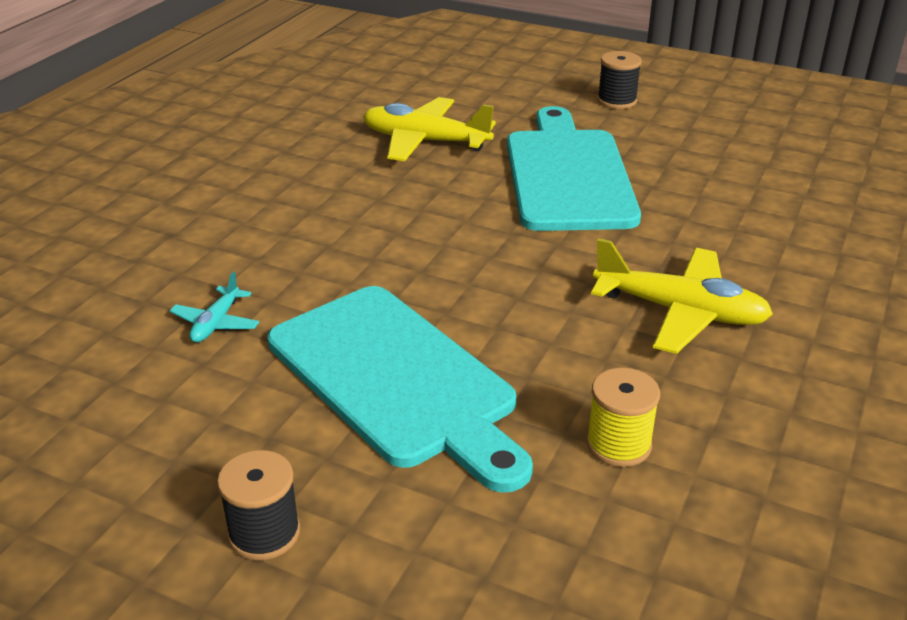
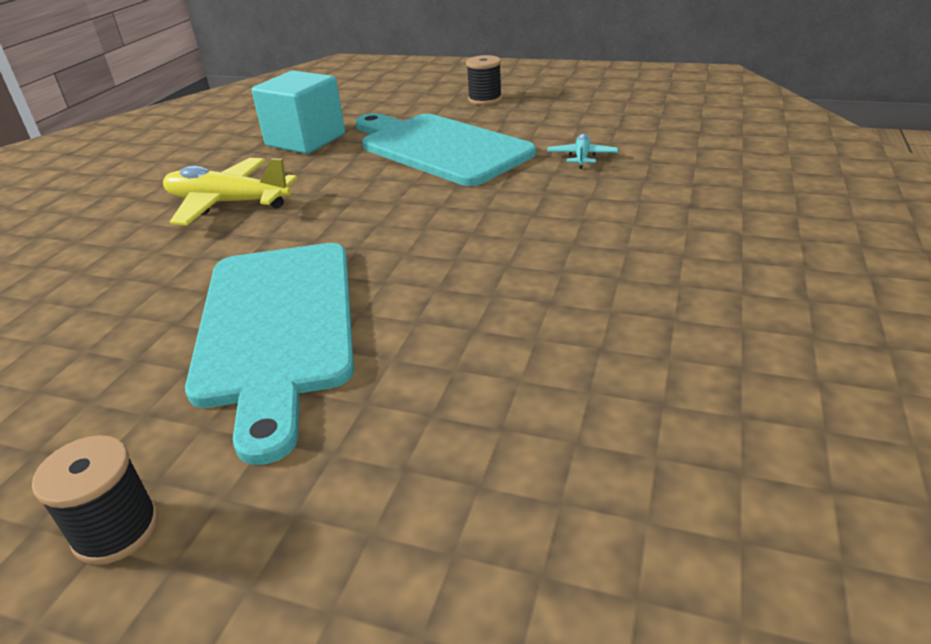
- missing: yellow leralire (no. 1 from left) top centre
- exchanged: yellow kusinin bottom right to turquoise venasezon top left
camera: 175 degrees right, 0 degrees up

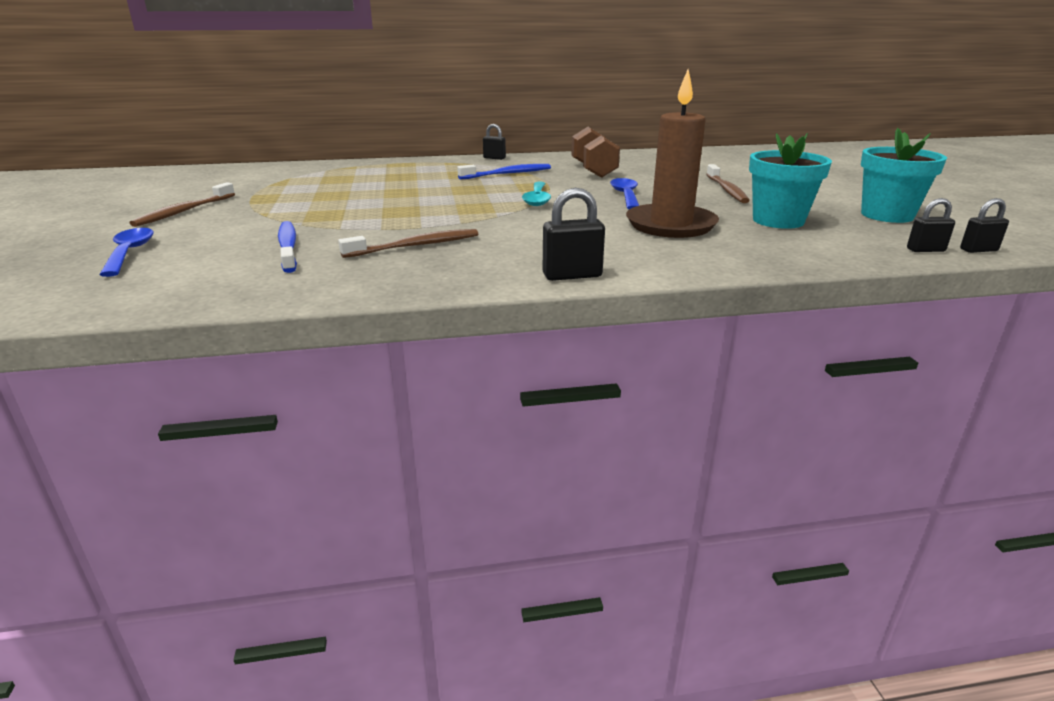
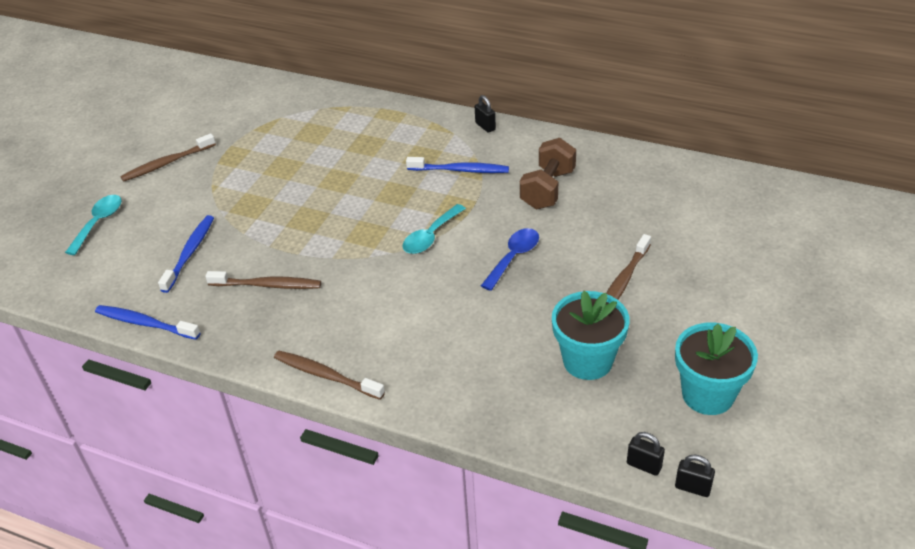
- missing: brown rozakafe top centre
- exchanged: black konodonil (no. 2 from left) centre to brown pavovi (no. 3 from left) bottom centre
- colour: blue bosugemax (no. 1 from left) middle left to turquoise bosugemax (no. 1 from left) middle left
- appeared: blue pavovi (no. 1 from left) middle left
camera: 35 degrees right, 15 degrees up

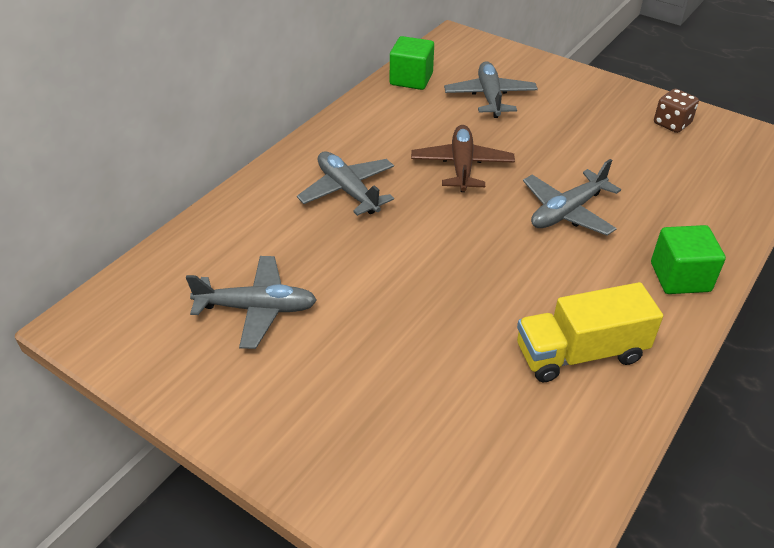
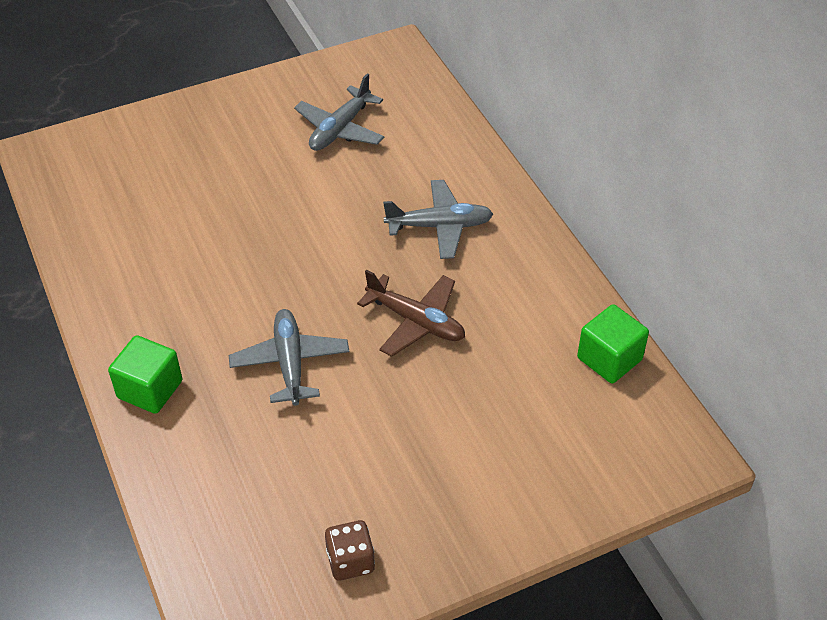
- missing: grey leralire (no. 3 from left) top centre
- missing: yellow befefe middle right
camera: 120 degrees right, 5 degrees up

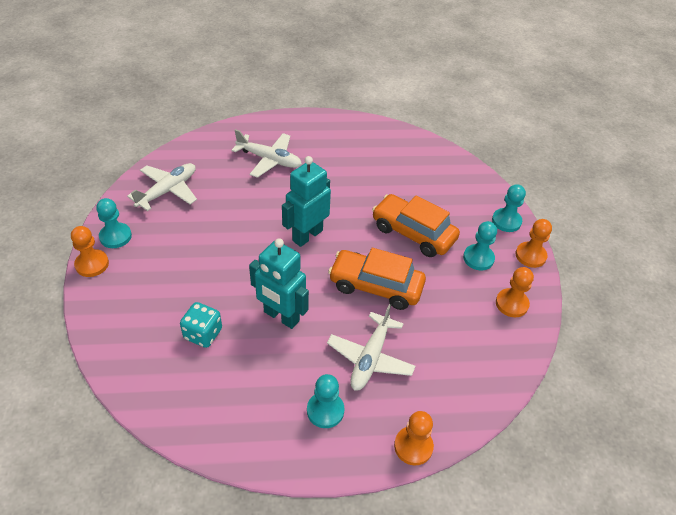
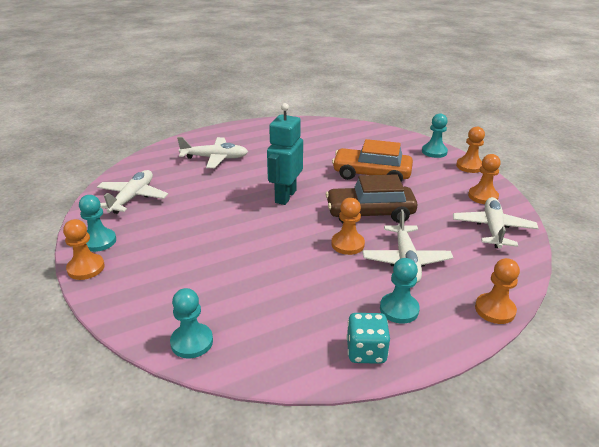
- relocated: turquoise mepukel (no. 3 from left in the first image) middle right to turquoise mepukel (no. 2 from left) bottom left
- missing: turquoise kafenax (no. 1 from left) centre
- colour: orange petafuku (no. 1 from left) centre to brown petafuku centre
- relocated: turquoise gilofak middle left to bottom centre
- appeared: white leralire (no. 4 from left) middle right
- appeared: orange mepukel (no. 2 from left) centre
camera: 20 degrees left, 15 degrees down

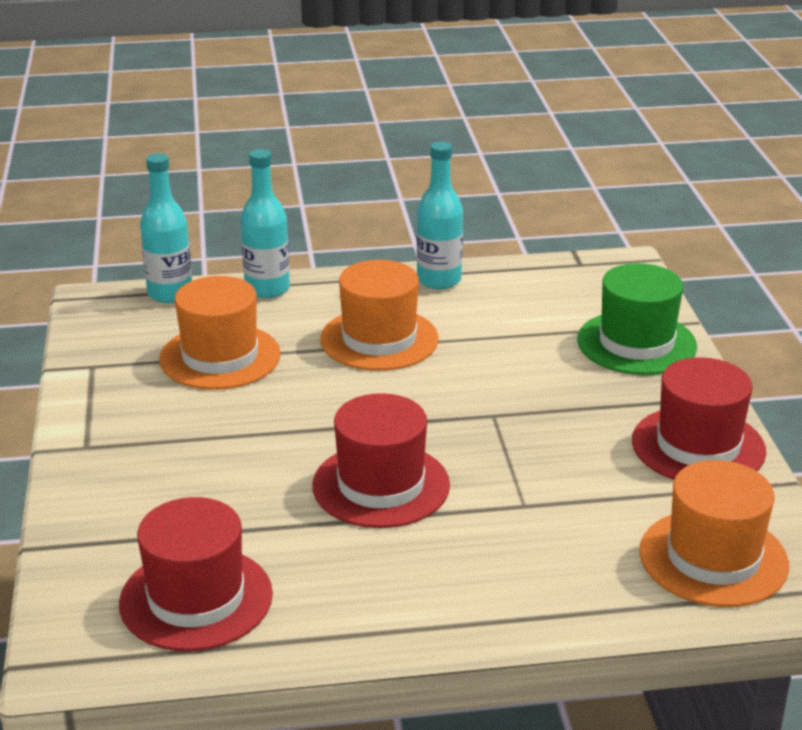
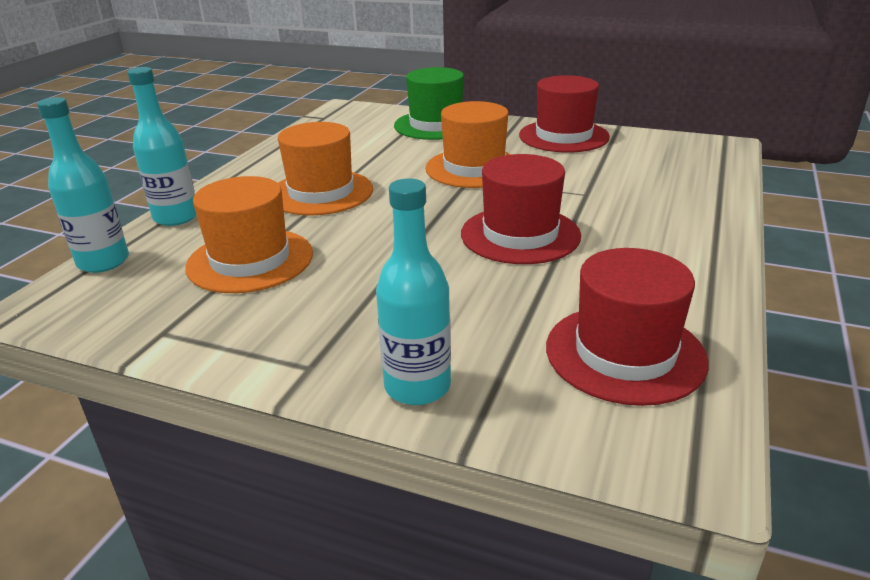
- relocated: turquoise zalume (no. 3 from left) top centre to centre
- relocated: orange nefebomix (no. 3 from left) bottom right to top centre
camera: 60 degrees left, 0 degrees up

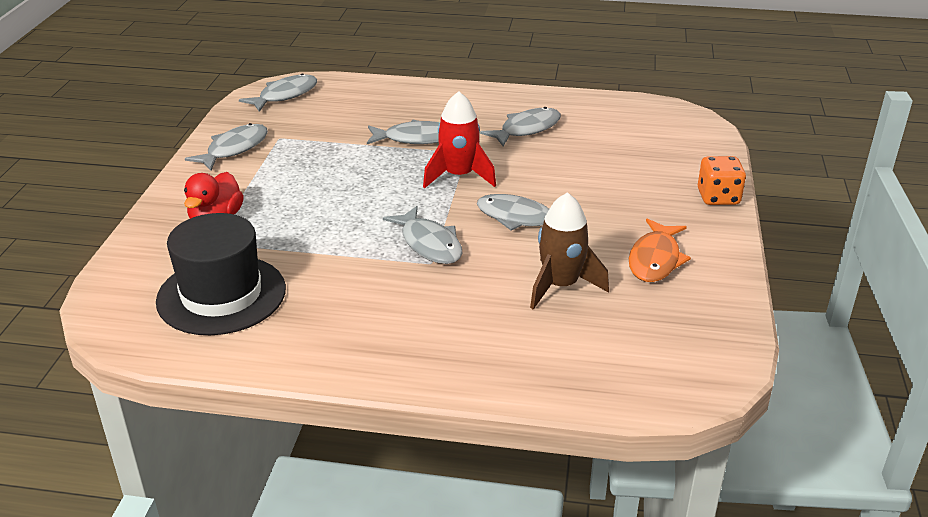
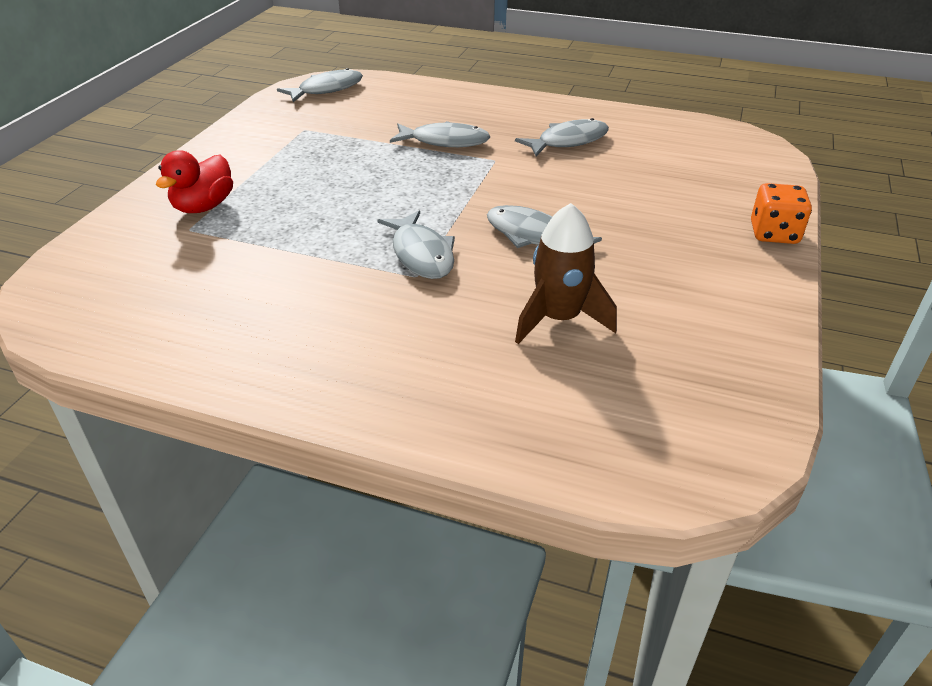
- missing: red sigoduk top centre
- missing: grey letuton (no. 1 from left) top left
- missing: black nefebomix middle left
- missing: orange letuton middle right
camera: 10 degrees right, 5 degrees up

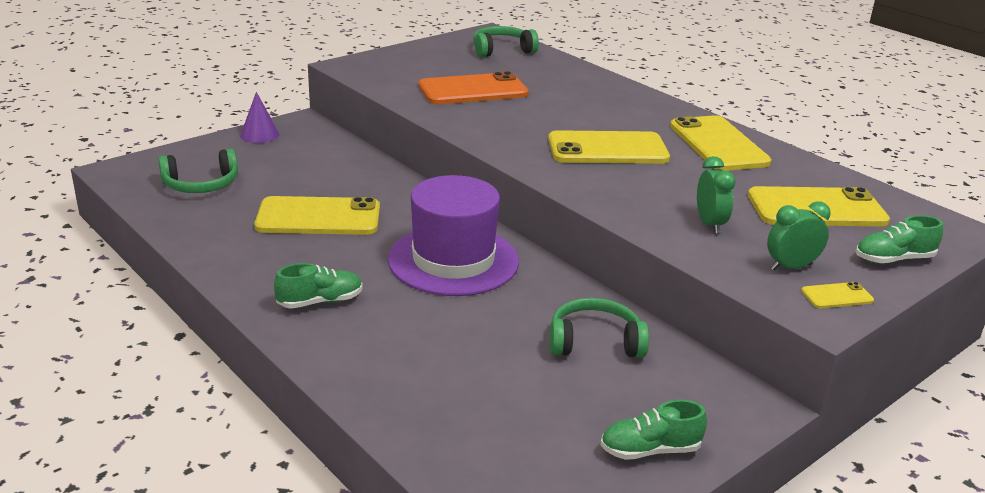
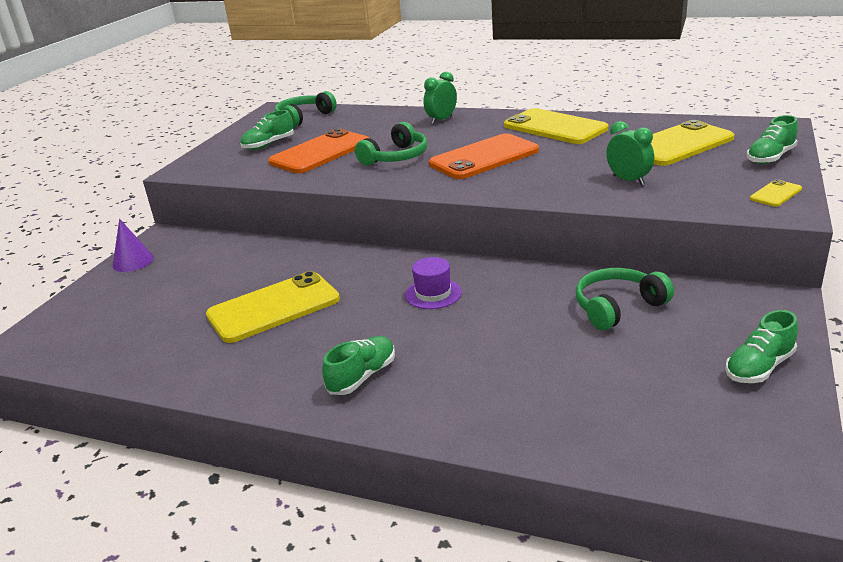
- colour: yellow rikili (no. 2 from left) top centre to orange rikili (no. 2 from left) top centre
- relocated: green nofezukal (no. 1 from left in the first image) middle left to green nofezukal (no. 2 from left) top centre
- size: purple nefebomix centre = centre x0.45
- relocated: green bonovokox (no. 2 from left in the first image) middle right to green bonovokox (no. 1 from left) top centre
- appeared: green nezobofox (no. 1 from left) top left
camera: 25 degrees left, 0 degrees up

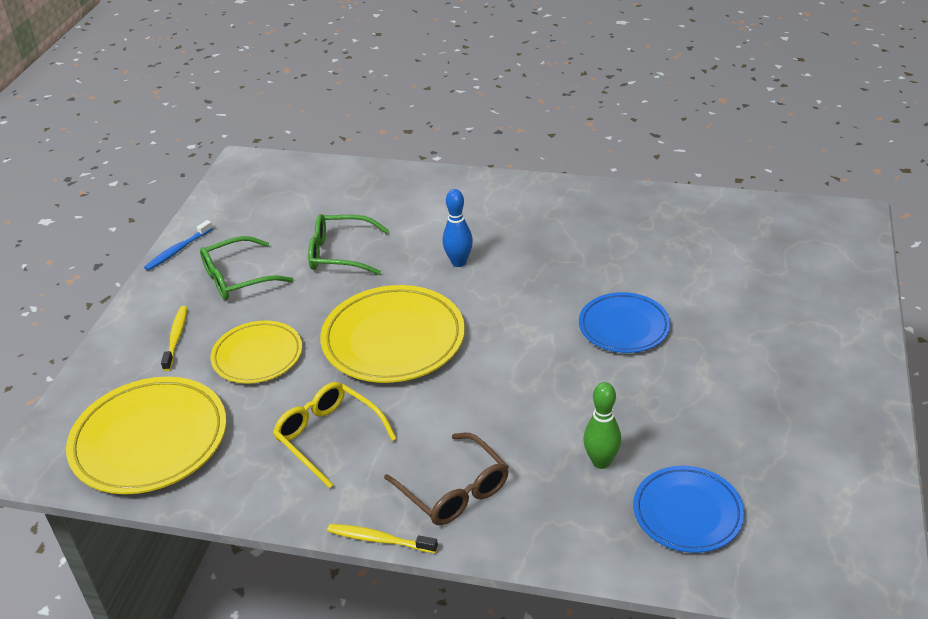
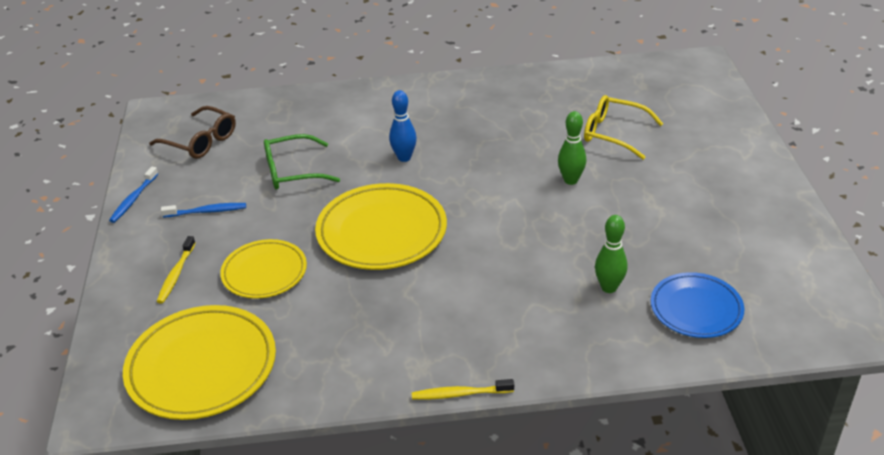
- exchanged: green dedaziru (no. 1 from left) middle left to blue pavovi (no. 2 from left) middle left
- exchanged: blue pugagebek (no. 1 from left) middle right to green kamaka (no. 1 from left) top centre
- spun: yellow pavovi (no. 1 from left) middle left = middle left 150 degrees counterclockwise
- relocated: yellow dedaziru bottom centre to top right
- relocated: brown dedaziru bottom centre to top left
camera: 20 degrees left, 0 degrees up

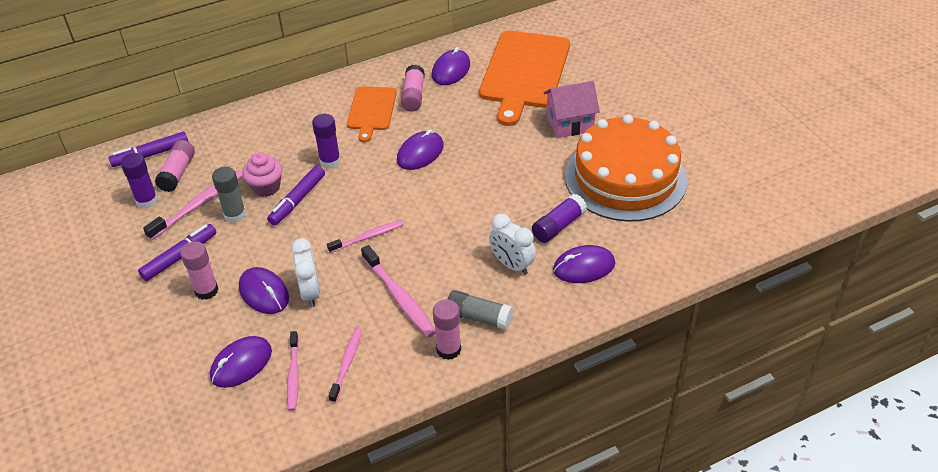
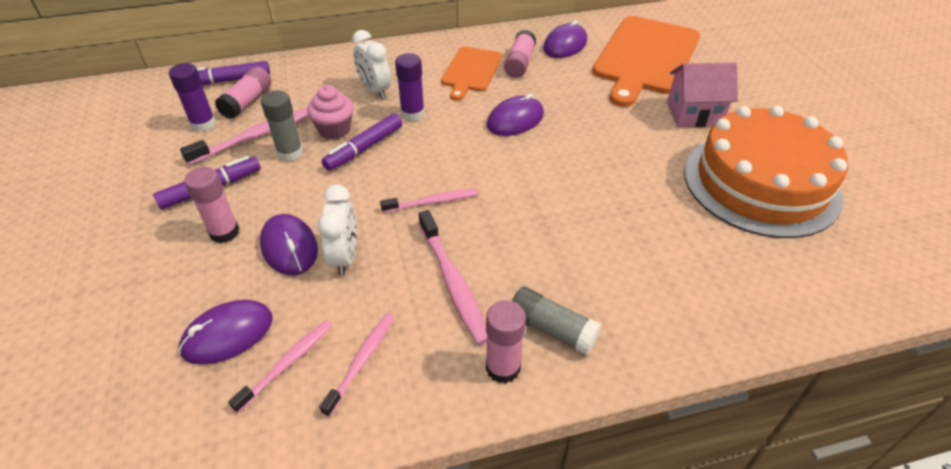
- missing: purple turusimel (no. 3 from left) centre
- relocated: white bonovokox (no. 2 from left) centre to top centre
- missing: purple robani (no. 5 from left) centre
- spun: pink pavovi (no. 2 from left) bottom left = bottom left 150 degrees counterclockwise
camera: 10 degrees right, 0 degrees up

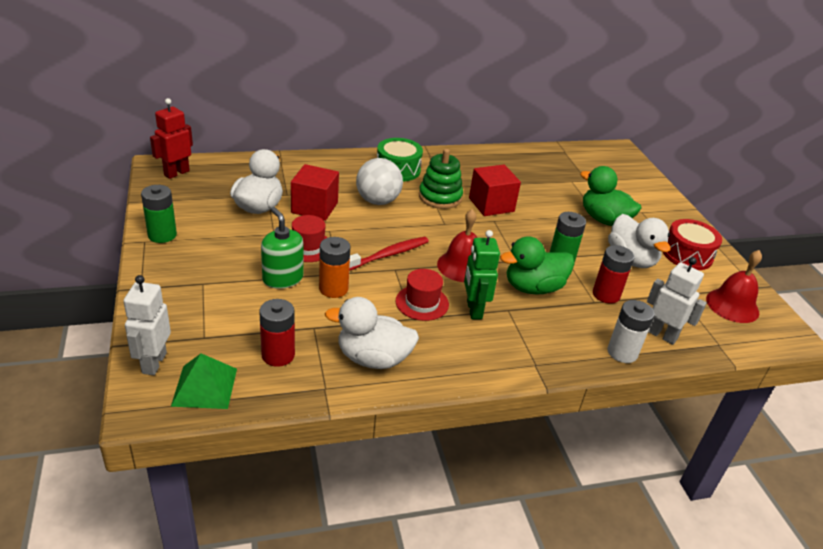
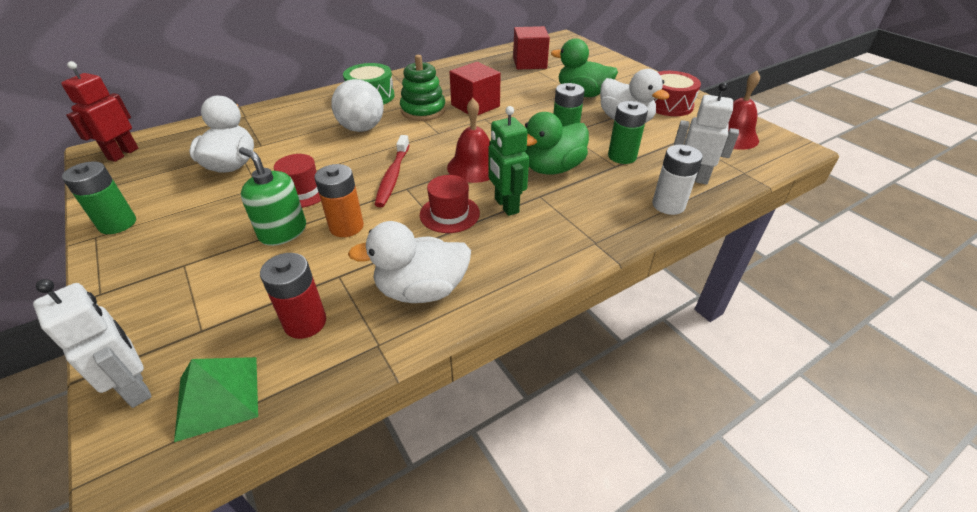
- relocated: red venasezon (no. 1 from left in the first image) centre to red venasezon (no. 2 from left) top centre
- spun: red pavovi centre = centre 150 degrees clockwise
- colour: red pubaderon (no. 2 from left) middle right to green pubaderon (no. 3 from left) top centre
- spun: white kafenax (no. 1 from left) middle left = bottom left 150 degrees clockwise
camera: 15 degrees left, 5 degrees up

